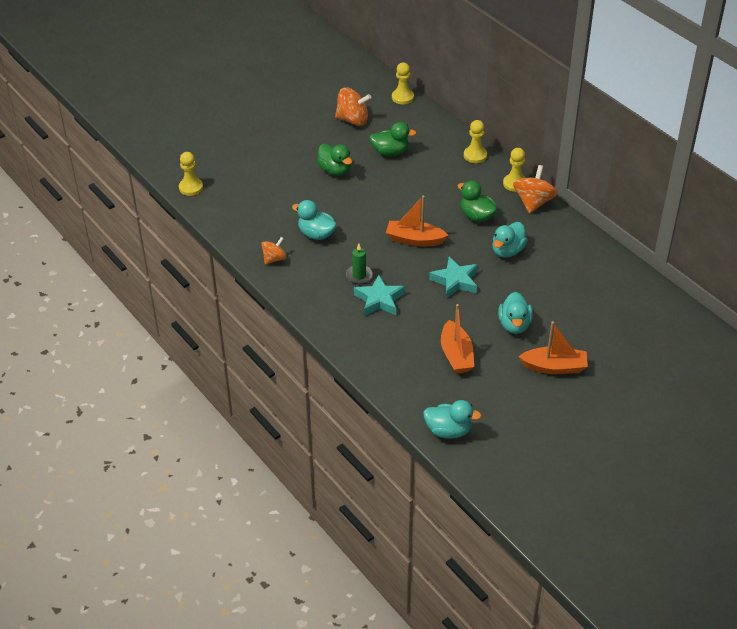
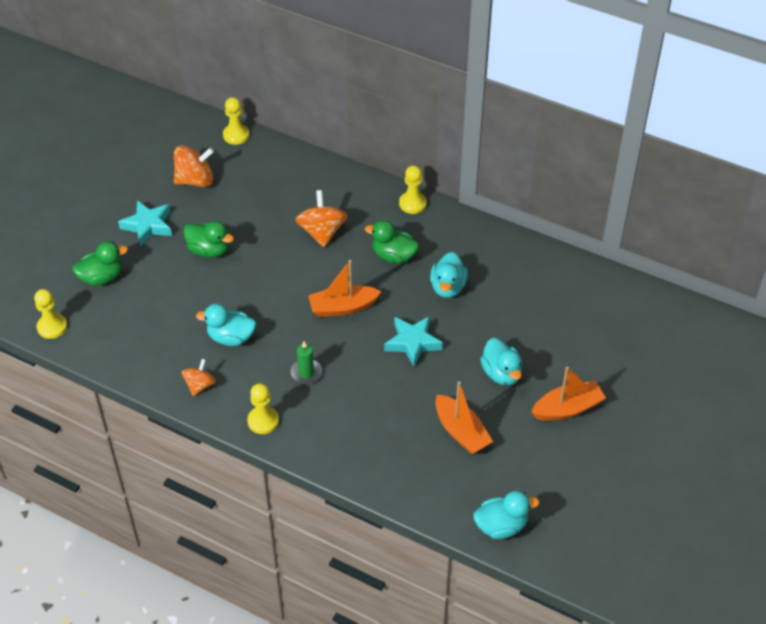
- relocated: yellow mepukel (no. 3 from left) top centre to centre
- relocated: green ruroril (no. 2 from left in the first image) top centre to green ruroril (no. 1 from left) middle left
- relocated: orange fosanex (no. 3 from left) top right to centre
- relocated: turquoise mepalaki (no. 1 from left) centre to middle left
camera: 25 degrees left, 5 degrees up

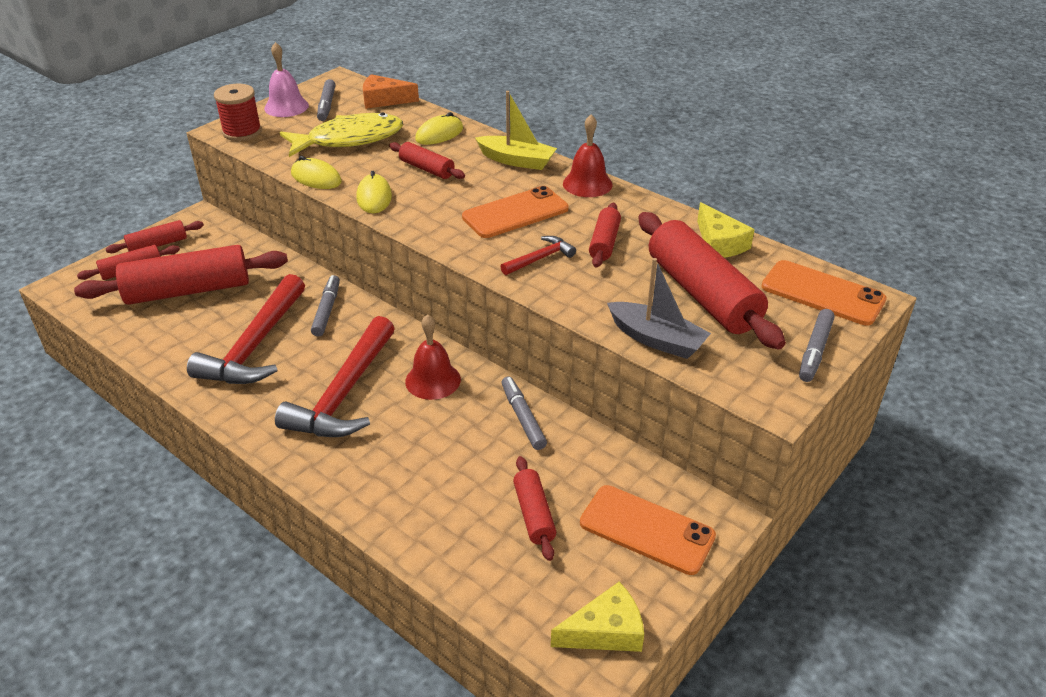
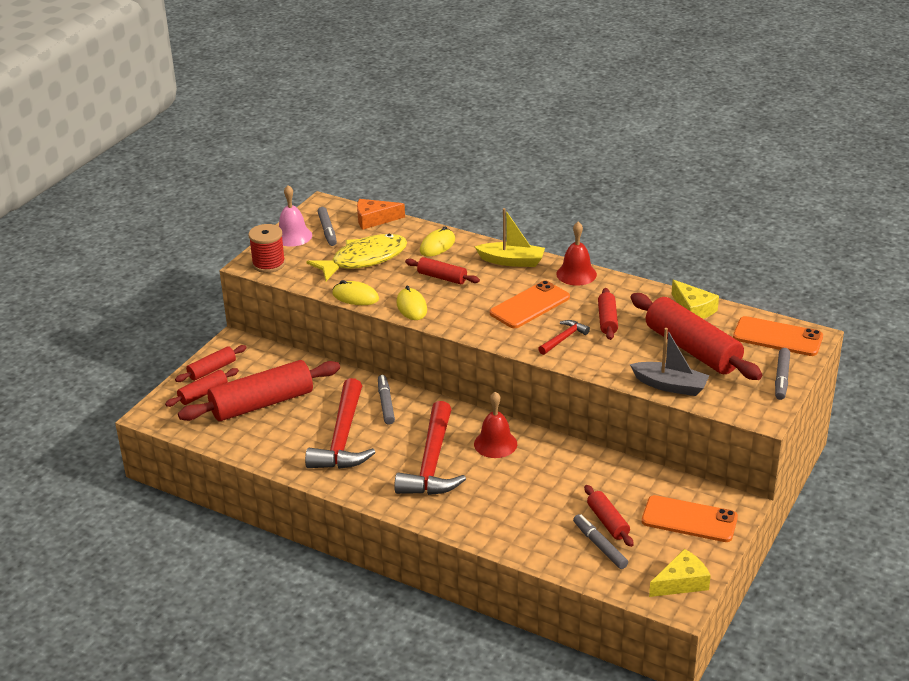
- relocated: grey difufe (no. 3 from left) centre to bottom centre
camera: 10 degrees left, 5 degrees down

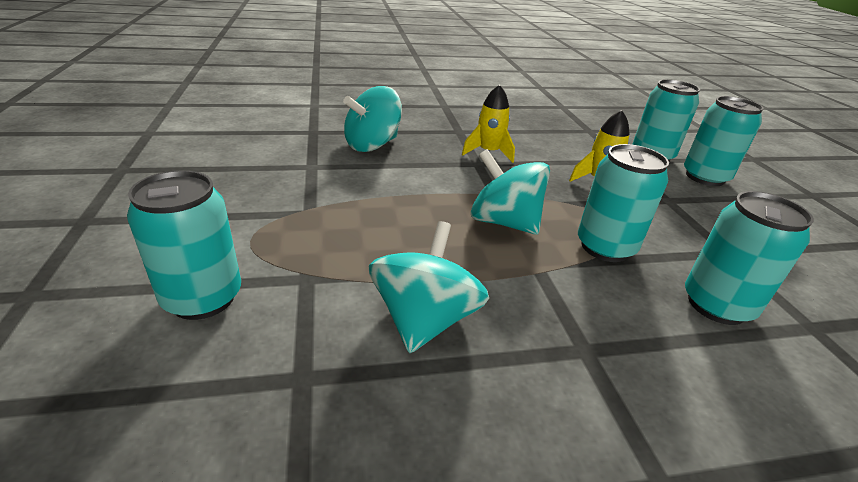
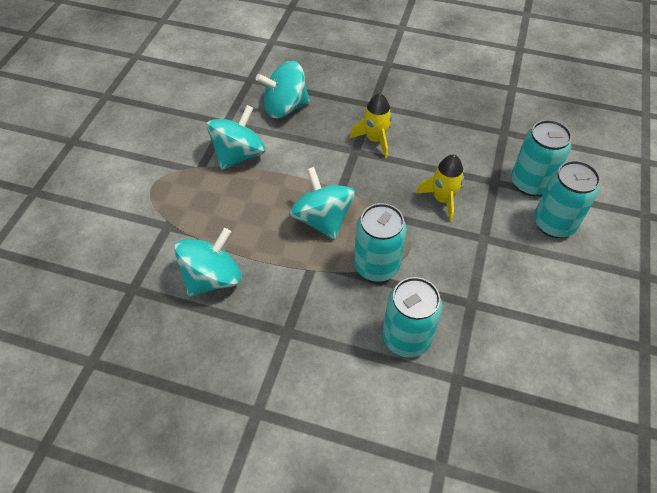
- missing: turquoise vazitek (no. 1 from left) middle left
- appeared: turquoise fosanex (no. 2 from left) top centre
camera: 30 degrees right, 20 degrees up

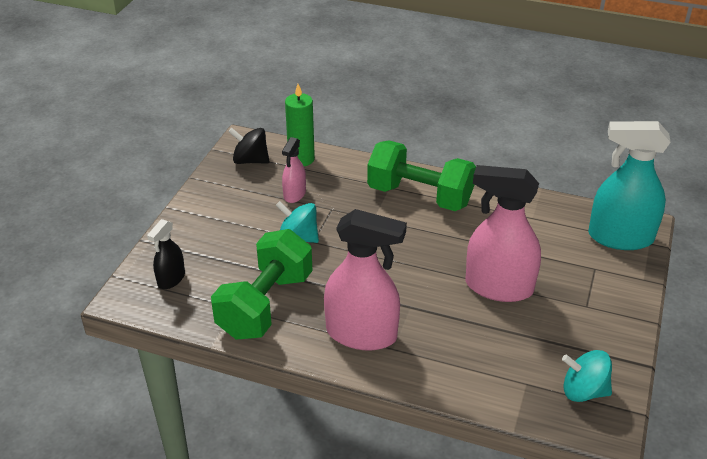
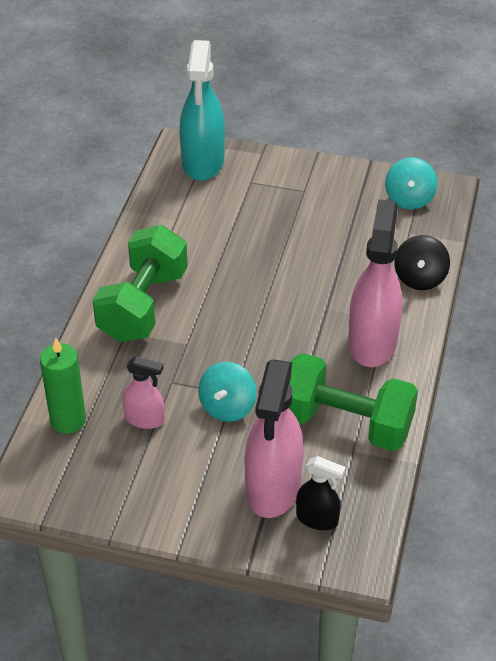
- relocated: black fosanex top centre to middle right
- relocated: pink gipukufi (no. 3 from left in the first image) middle right to pink gipukufi (no. 2 from left) centre
camera: 95 degrees left, 5 degrees up

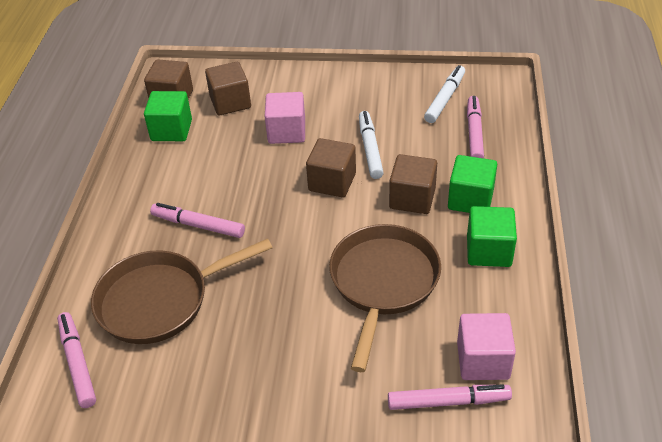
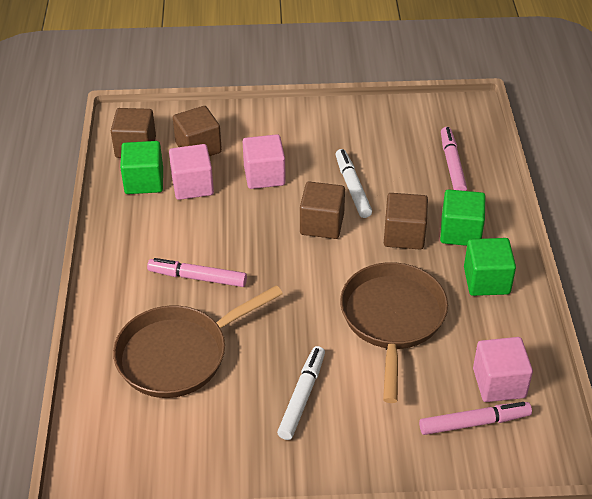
- relocated: white difufe (no. 2 from left in the first image) top right to white difufe (no. 1 from left) bottom centre
- missing: pink difufe (no. 1 from left) bottom left
- appeared: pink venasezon (no. 1 from left) middle left
camera: 10 degrees left, 0 degrees up

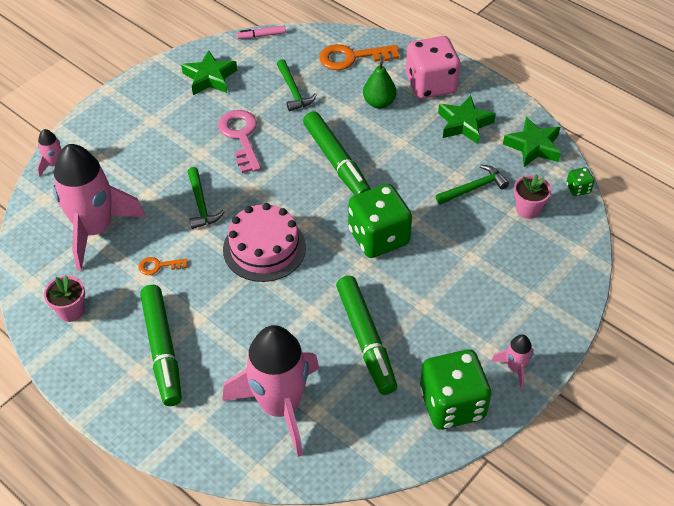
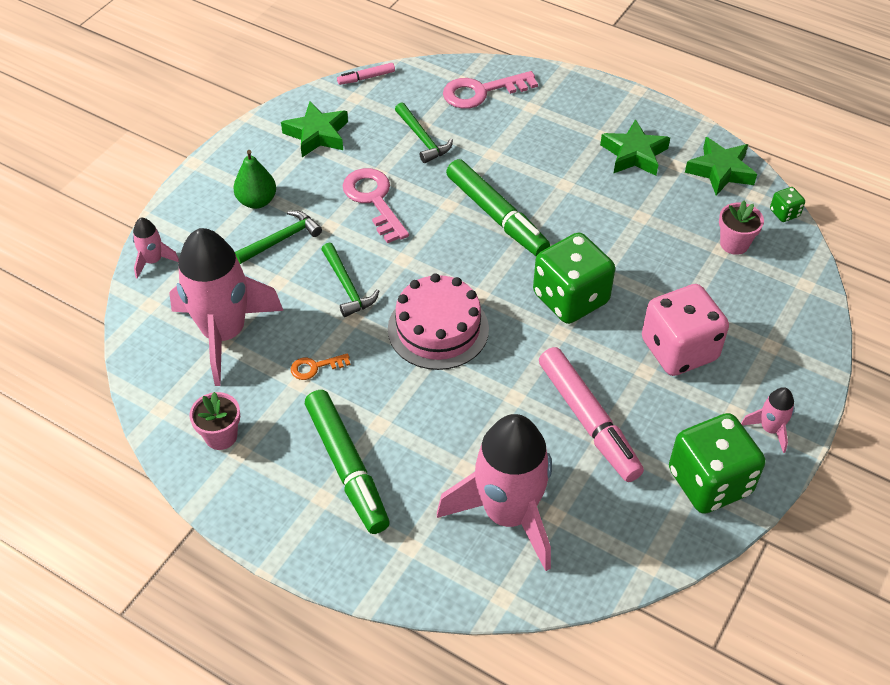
- relocated: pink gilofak top centre to middle right
- colour: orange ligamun (no. 2 from left) top centre to pink ligamun (no. 2 from left) top centre
- relocated: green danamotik top centre to top left
- relocated: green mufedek (no. 3 from left in the first image) middle right to green mufedek (no. 1 from left) middle left
- colour: green difufe (no. 3 from left) centre to pink difufe (no. 2 from left) centre
camera: 10 degrees left, 0 degrees up

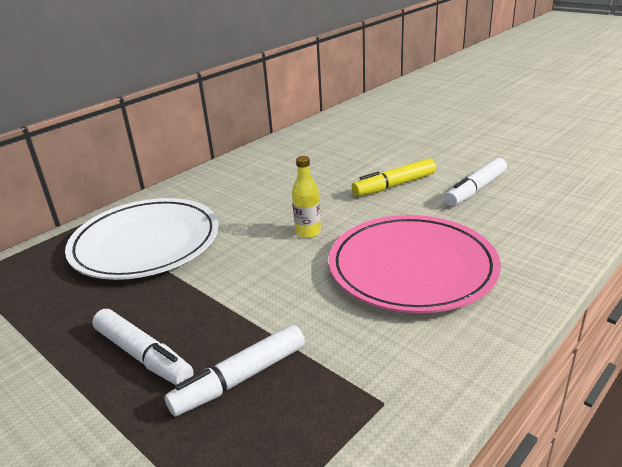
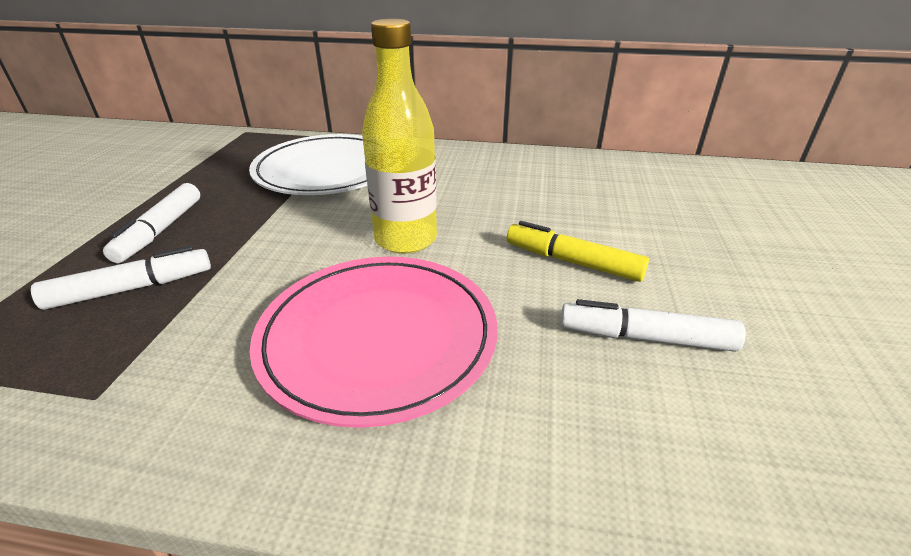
- size: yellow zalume centre = top centre x1.98
- spun: white difufe (no. 2 from left in the first image) bottom centre = middle left 135 degrees clockwise
camera: 55 degrees right, 5 degrees up

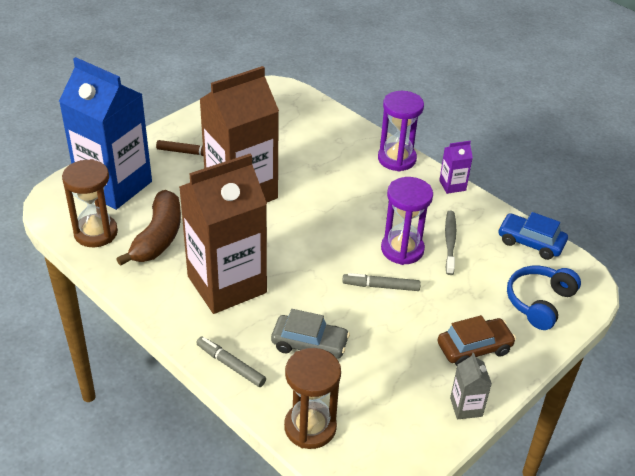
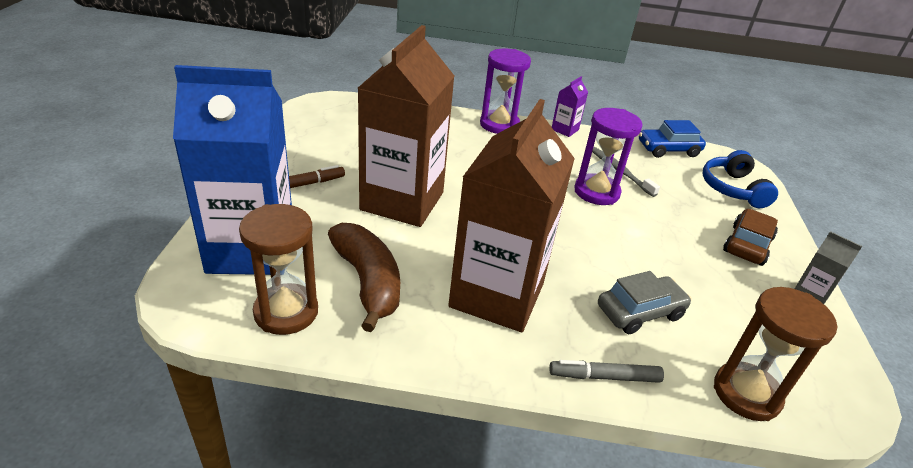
- missing: grey difufe (no. 2 from left) centre
camera: 40 degrees left, 5 degrees down

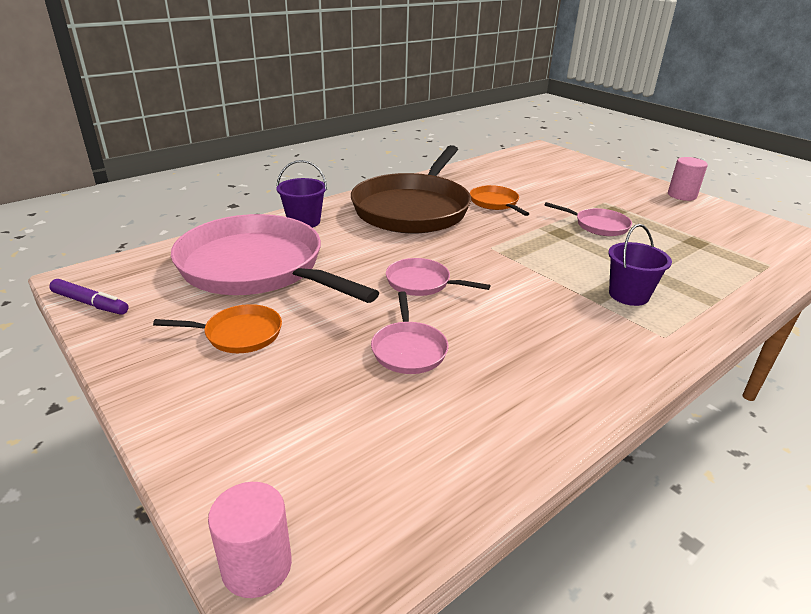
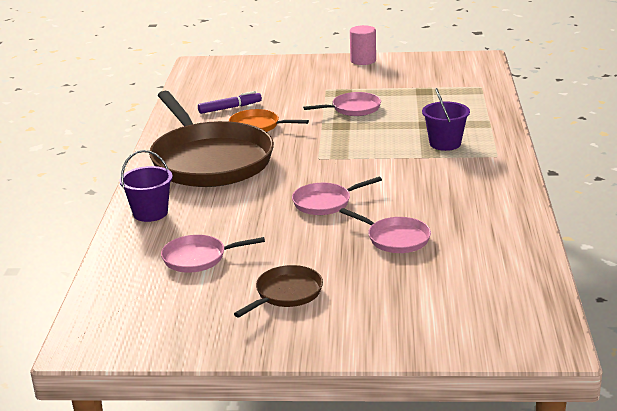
- size: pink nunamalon (no. 1 from left) centre = centre x0.43
- relocated: purple difufe middle left to top centre
- colour: orange nunamalon (no. 1 from left) middle left to brown nunamalon (no. 2 from left) bottom centre
- missing: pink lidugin (no. 1 from left) bottom left
camera: 45 degrees left, 5 degrees down

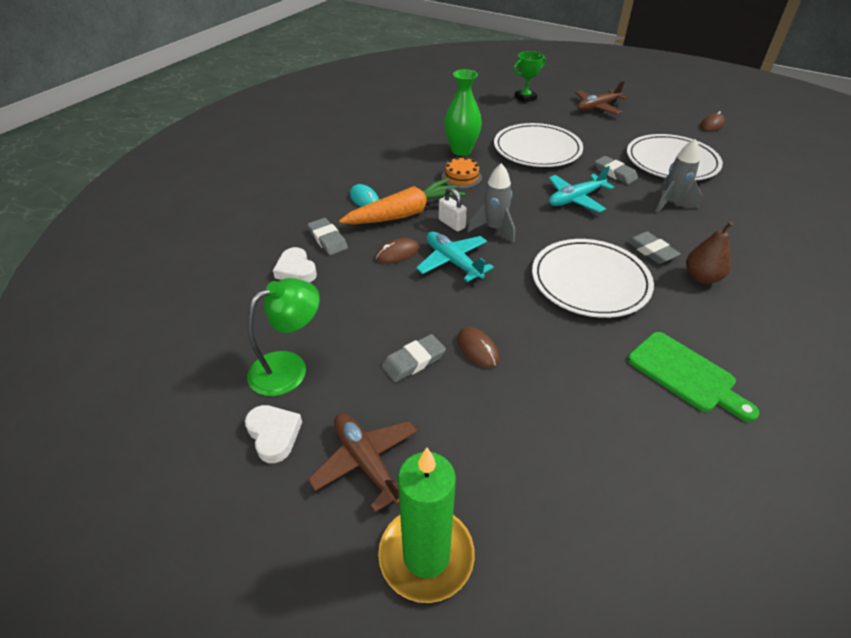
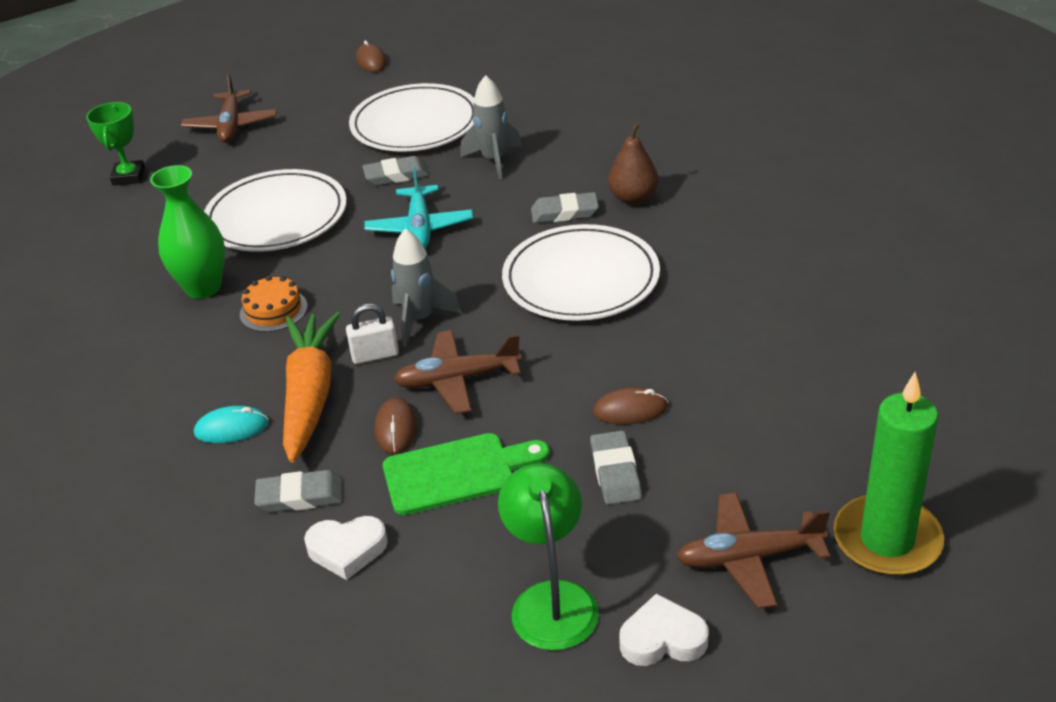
- colour: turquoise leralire (no. 1 from left) centre to brown leralire (no. 2 from left) centre
- relocated: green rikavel middle right to bottom centre
camera: 60 degrees left, 5 degrees down

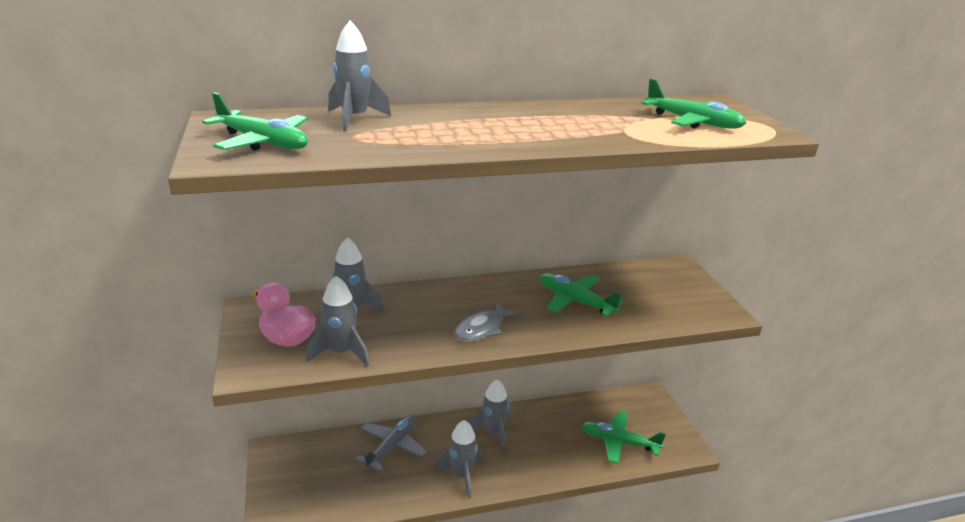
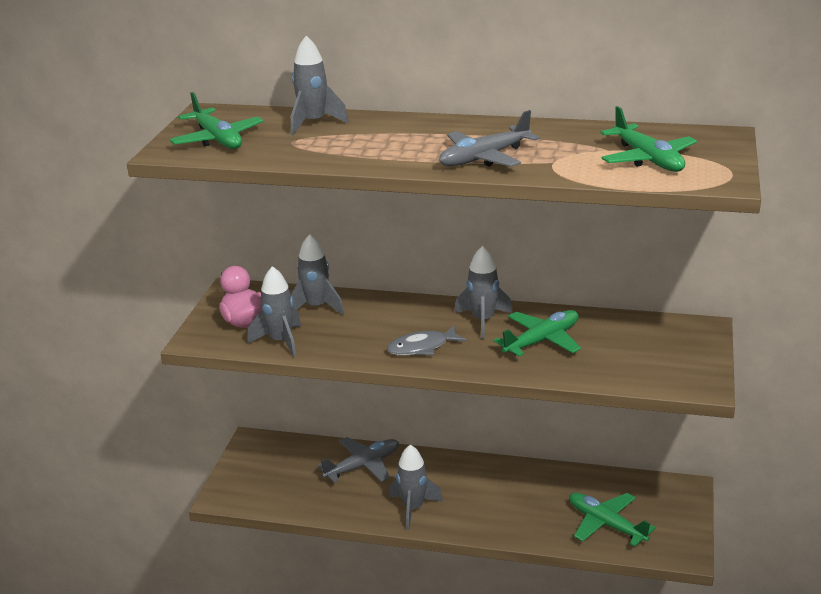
- spun: green leralire (no. 2 from left) centre = centre 75 degrees clockwise
- relocated: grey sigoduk (no. 5 from left) bottom centre to centre
- appeared: grey leralire (no. 2 from left) top centre
camera: 30 degrees right, 0 degrees up

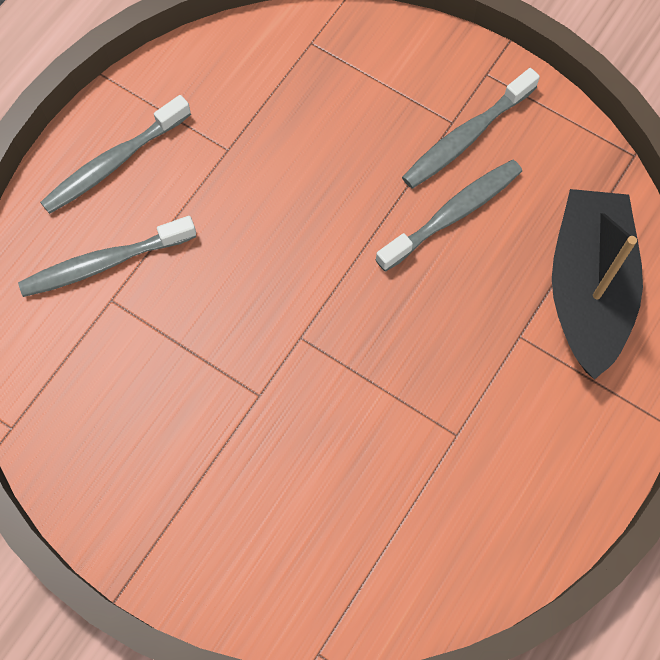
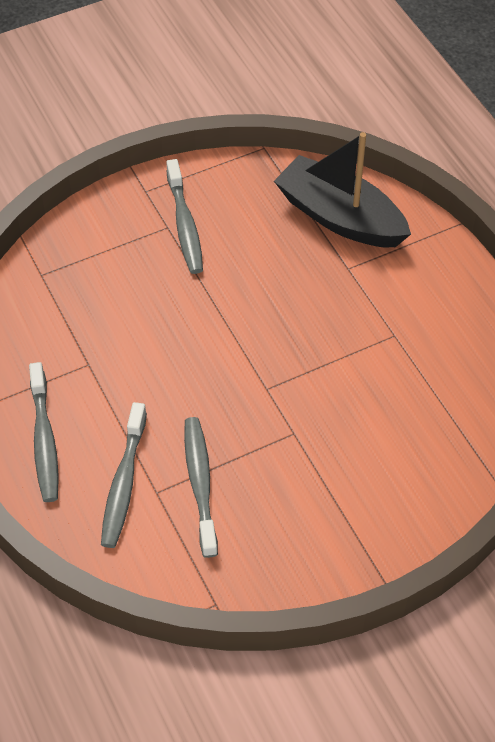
- relocated: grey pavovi (no. 3 from left in the first image) top right to grey pavovi (no. 4 from left) centre
camera: 60 degrees left, 15 degrees down

